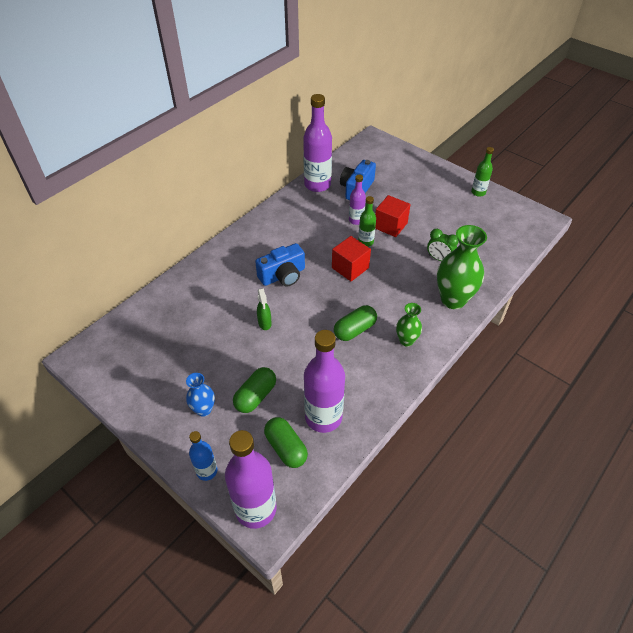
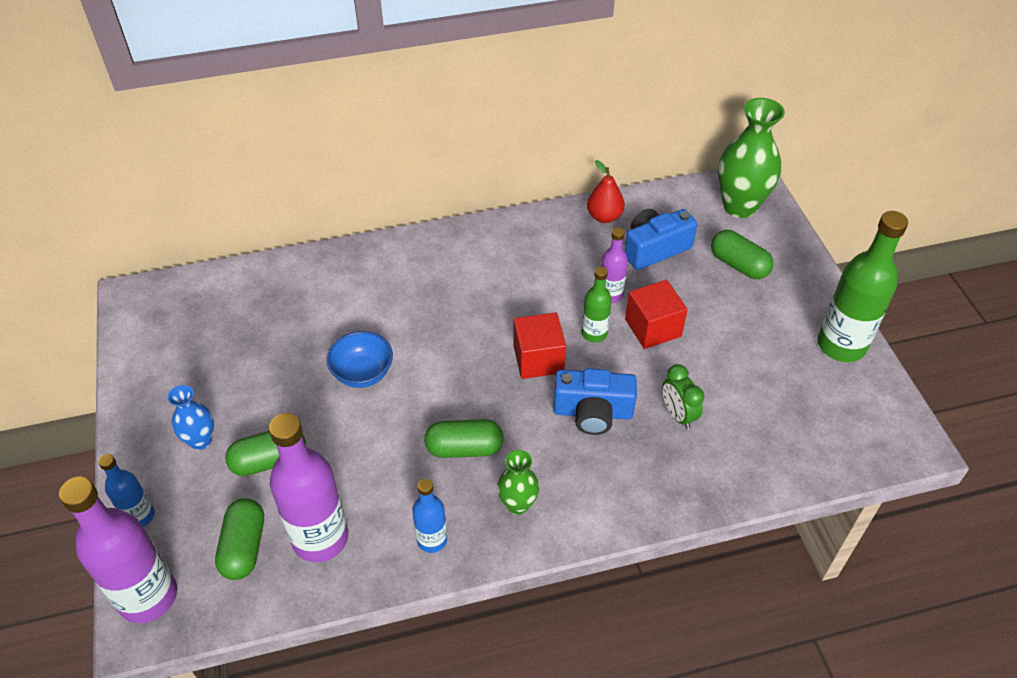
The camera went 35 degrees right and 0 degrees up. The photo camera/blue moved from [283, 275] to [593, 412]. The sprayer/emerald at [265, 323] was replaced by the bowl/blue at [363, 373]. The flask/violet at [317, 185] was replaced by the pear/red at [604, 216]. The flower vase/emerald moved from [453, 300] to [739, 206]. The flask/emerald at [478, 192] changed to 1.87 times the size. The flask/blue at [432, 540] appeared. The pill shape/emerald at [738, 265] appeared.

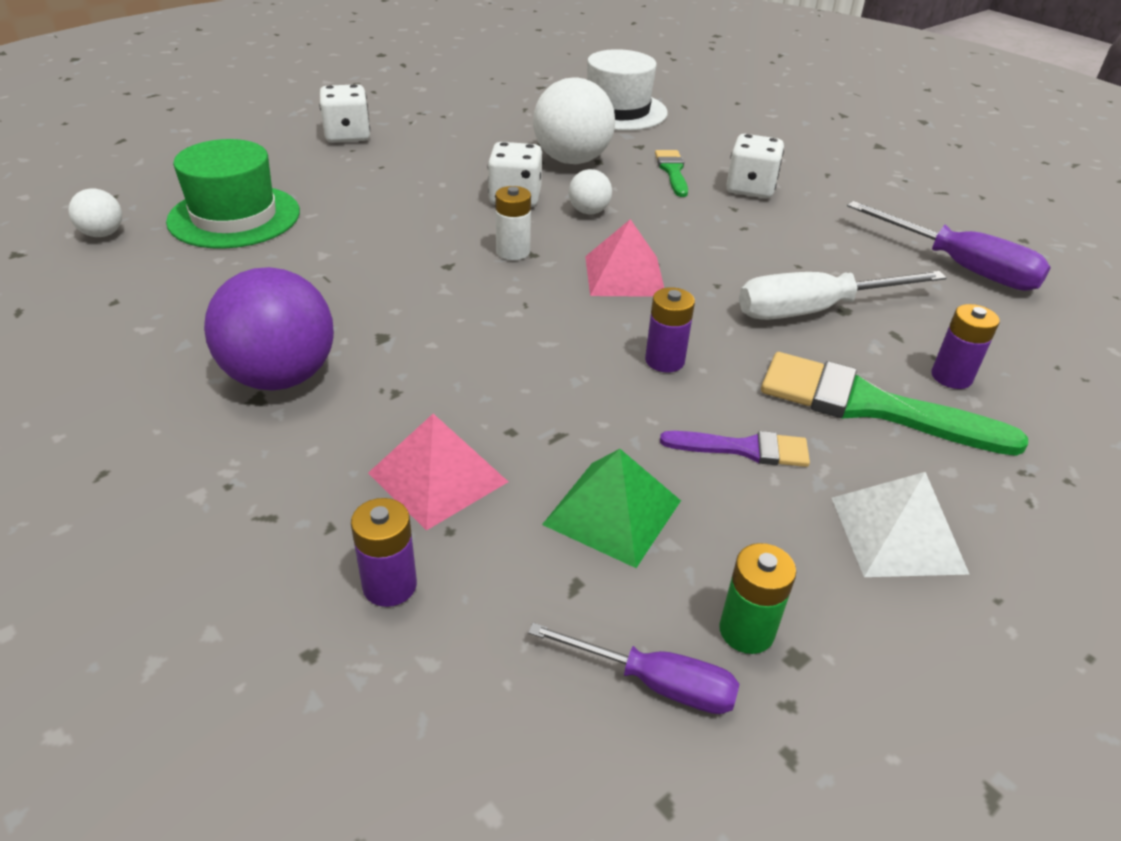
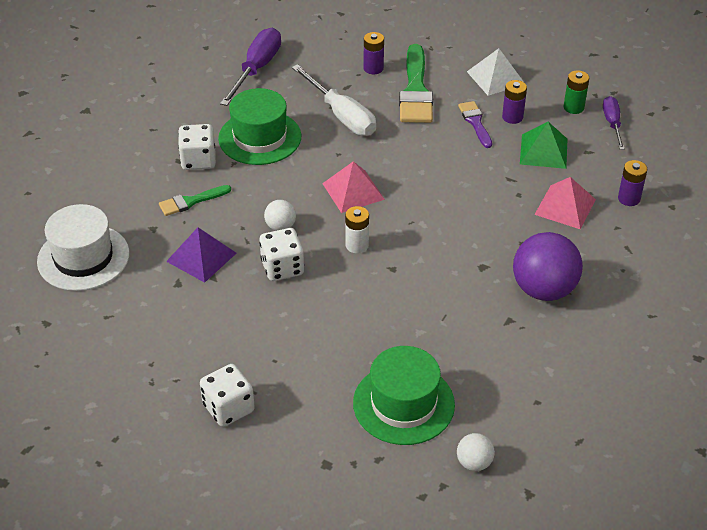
The camera went 110 degrees left and 5 degrees up. The sphere/snow-white at [572, 160] was replaced by the solid pyramid/violet at [201, 257]. The power cell/violet moved from [664, 360] to [512, 117]. The hat/emerald at [260, 137] appeared.

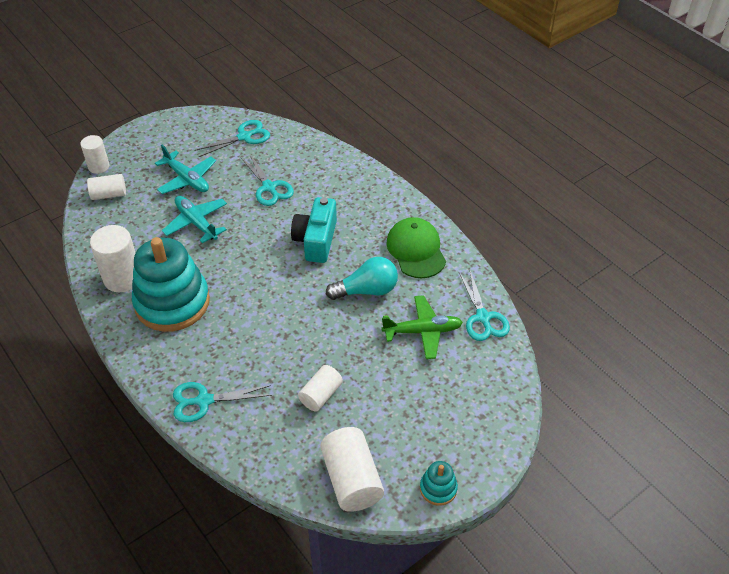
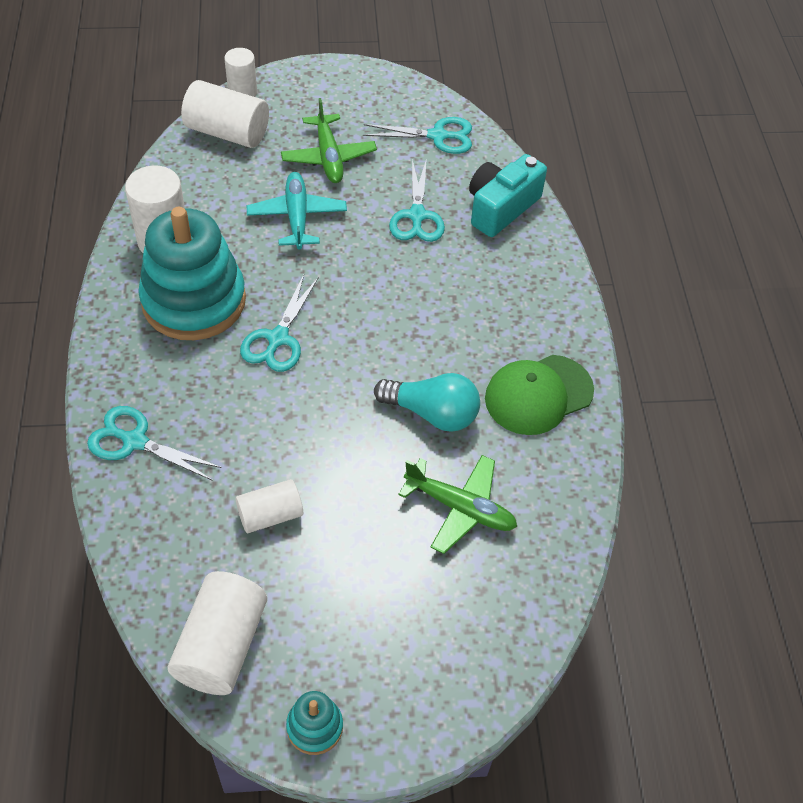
The camera went 30 degrees right and 5 degrees up. The solid cylinder/snow-white at [109, 194] changed to 1.61 times the size. The aeroplane/aqua at [187, 179] became the aeroplane/emerald at [328, 157]. The photo camera/aqua moved from [316, 240] to [501, 208]. The peaked cap/emerald at [416, 250] turned 135 degrees counterclockwise. The shears/aqua moved from [483, 317] to [278, 339].

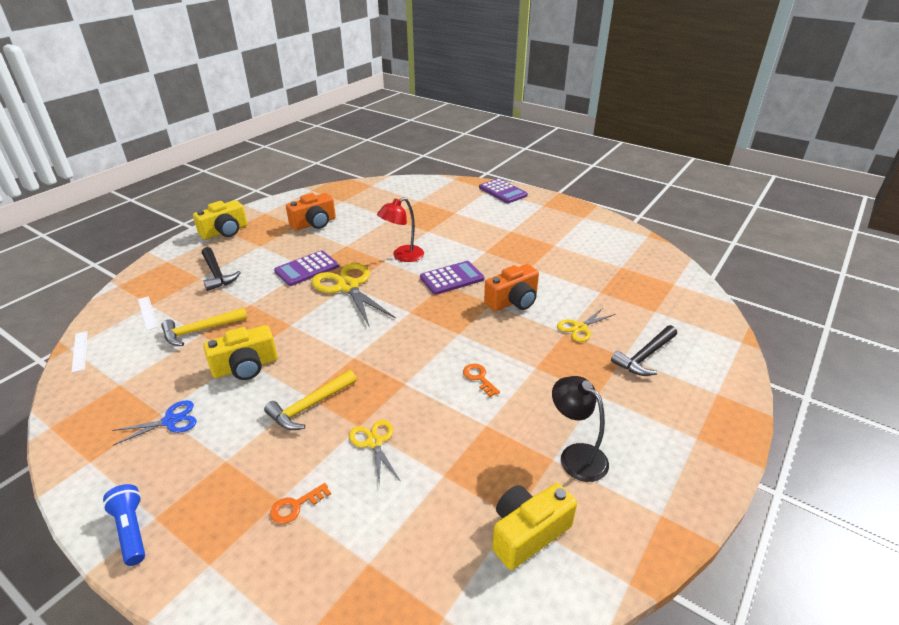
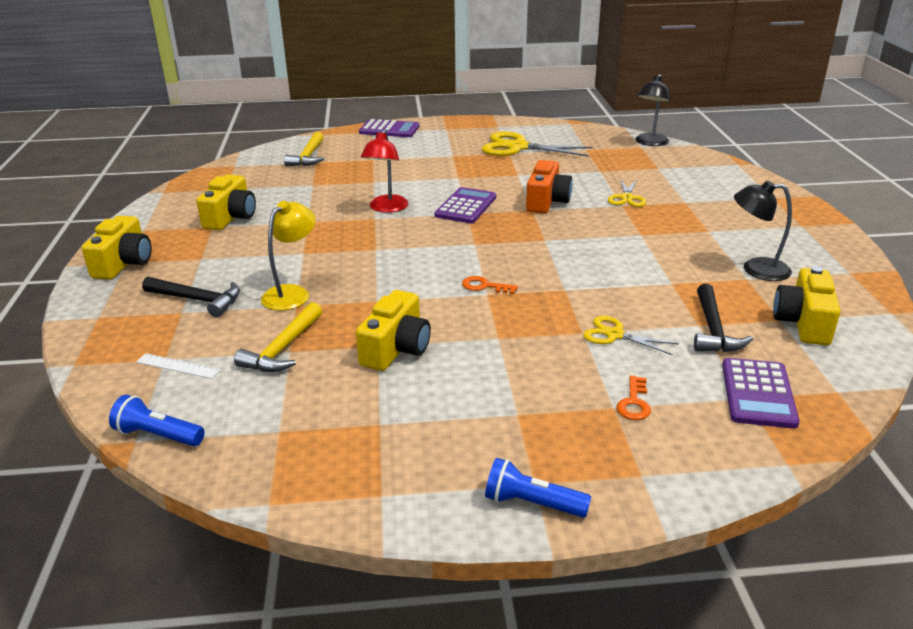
The camera went 40 degrees left and 5 degrees down. The ruler/snow-white at [80, 351] was replaced by the torch/blue at [158, 435]. The shears/blue at [170, 421] disappeared. The carpenter's hammer/bright yellow moved from [310, 406] to [308, 156]. The pocket calculator/violet moved from [307, 269] to [758, 393]. The photo camera/bright orange at [314, 223] became the photo camera/bright yellow at [231, 217]. The shears/bright yellow moved from [348, 286] to [517, 147]. The key/bright orange moved from [479, 378] to [484, 286]. The carpenter's hammer/ebony moved from [645, 356] to [713, 329]. The reading lamp/bright yellow at [292, 293] appeared. The reading lamp/ebony at [650, 143] appeared.

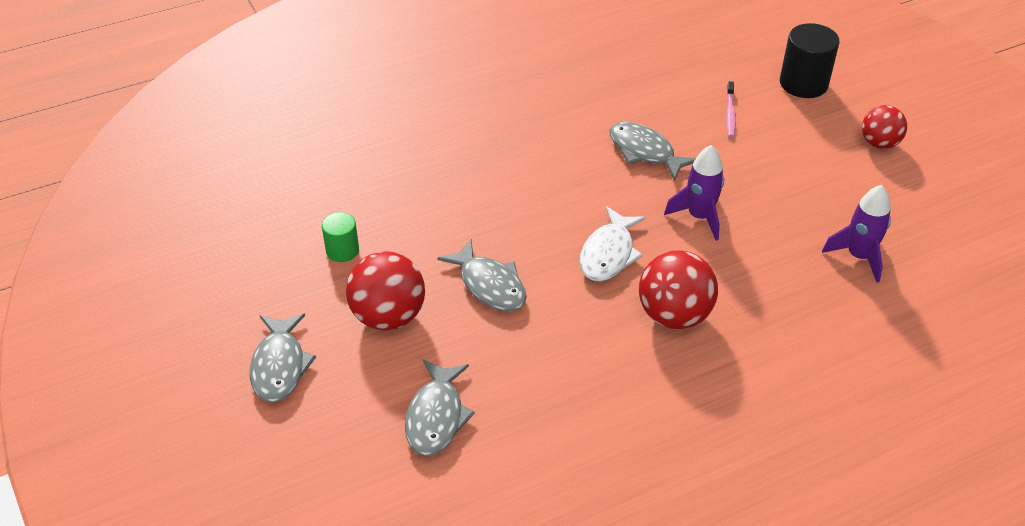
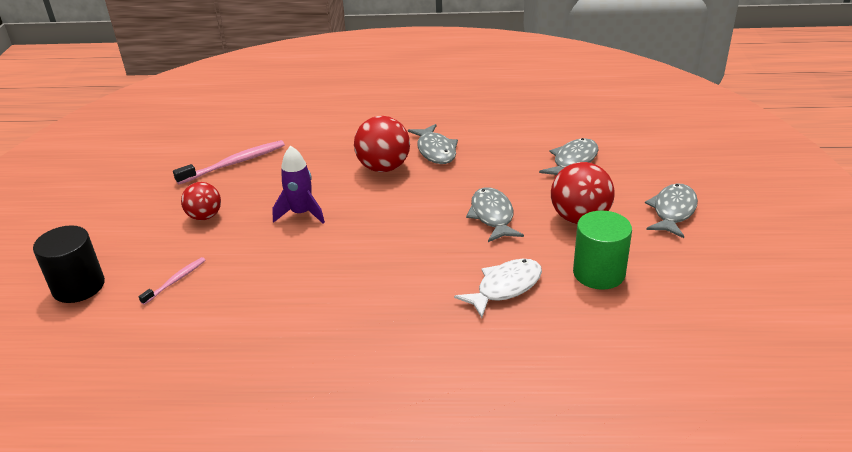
The camera went 150 degrees left and 10 degrees down. The solid cylinder/emerald at [342, 250] changed to 1.70 times the size. The fish/snow-white moved from [608, 254] to [505, 287]. The fish/ash-grey moved from [645, 151] to [435, 151]. The spaceship/violet at [859, 256] was replaced by the toothbrush/pink at [234, 163]. The sphere/red moved from [879, 143] to [205, 216].

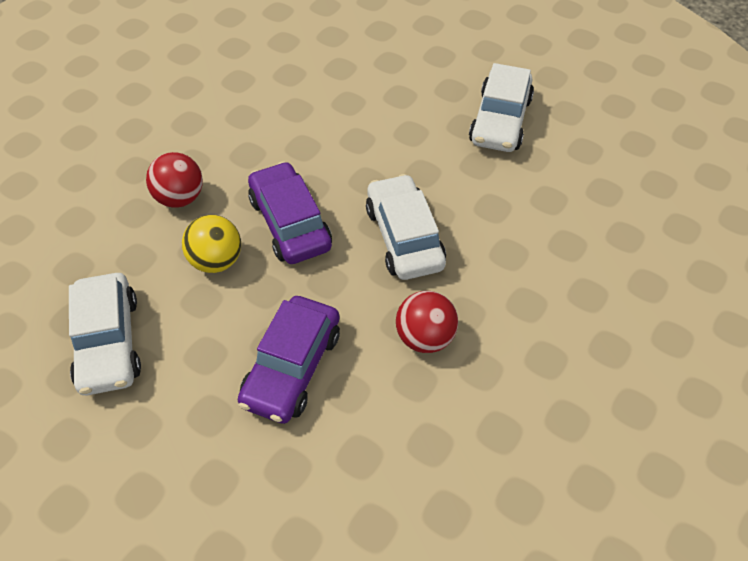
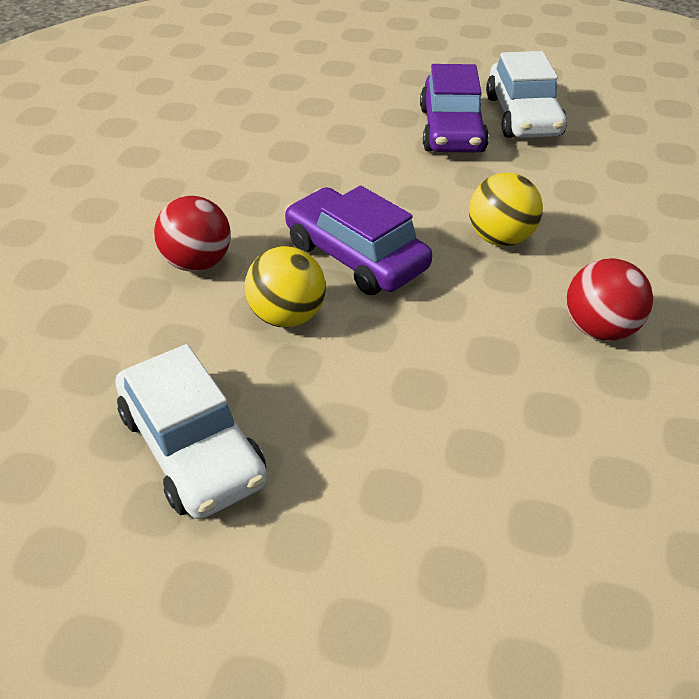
The camera went 20 degrees left and 10 degrees down. The automobile/violet moved from [292, 367] to [451, 130]. The automobile/snow-white at [404, 237] was replaced by the sphere/bright yellow at [500, 238].

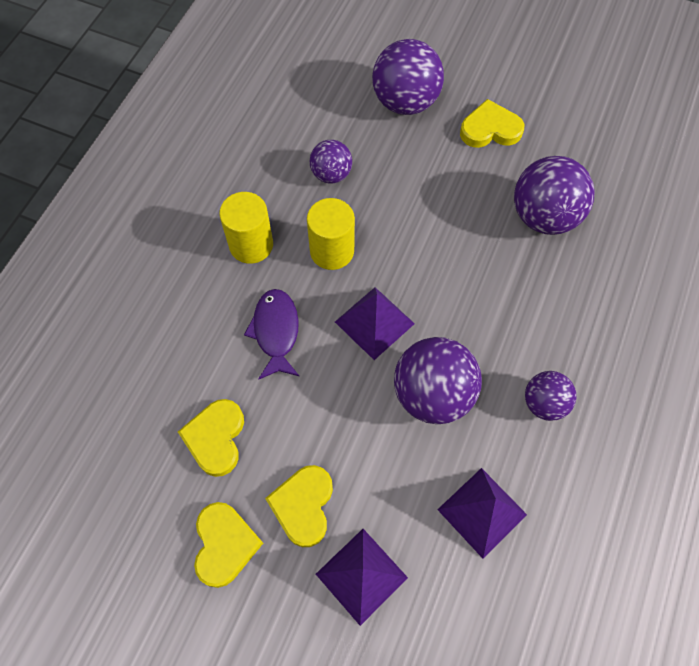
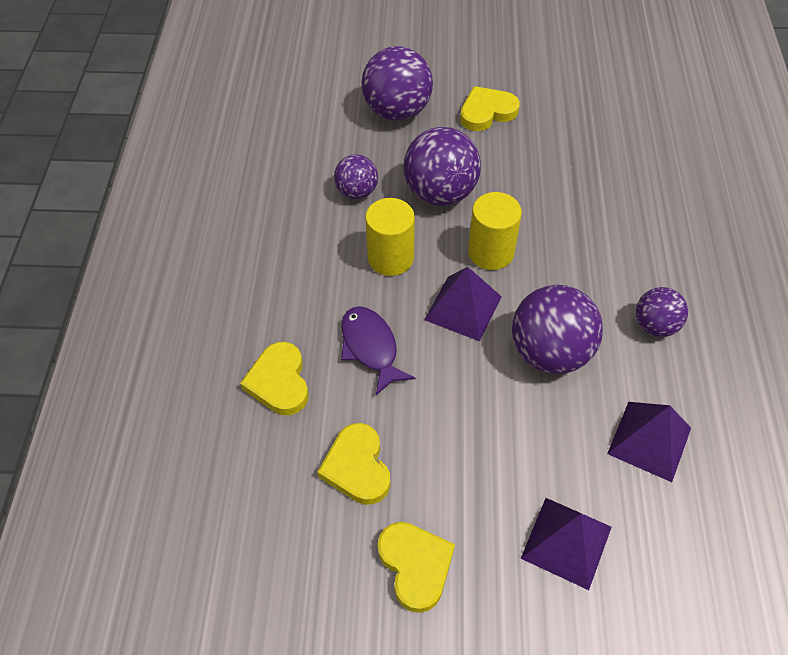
The camera went 20 degrees left and 10 degrees down. The solid cylinder/bright yellow moved from [251, 245] to [491, 252]. The love heart/bright yellow moved from [303, 506] to [279, 382]. The sphere/violet moved from [544, 216] to [440, 193].

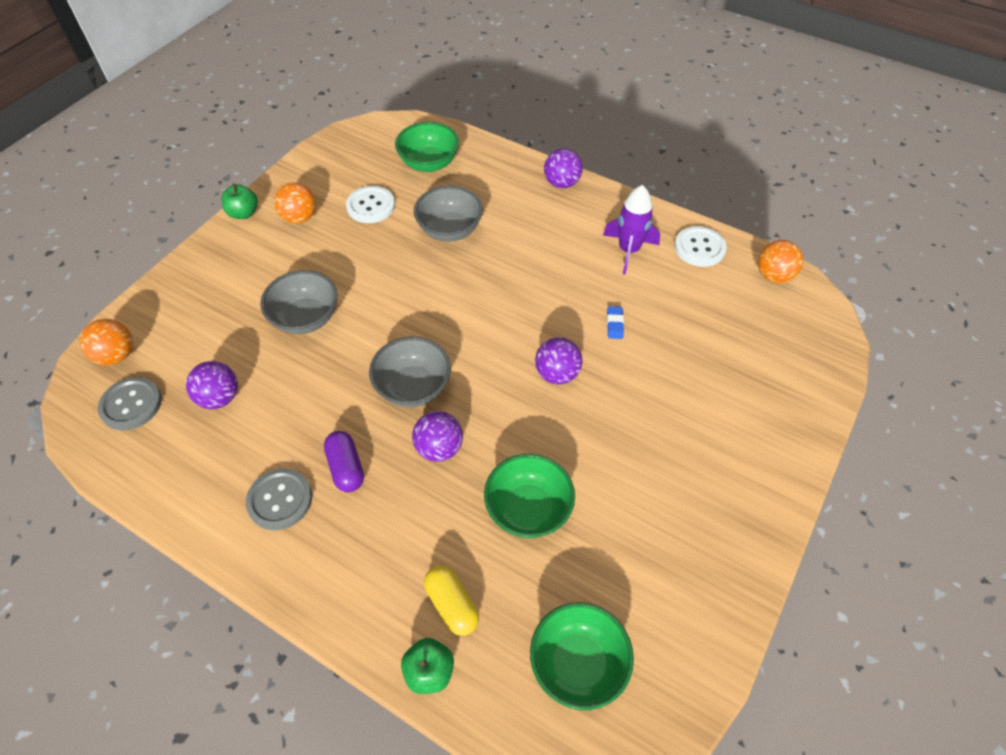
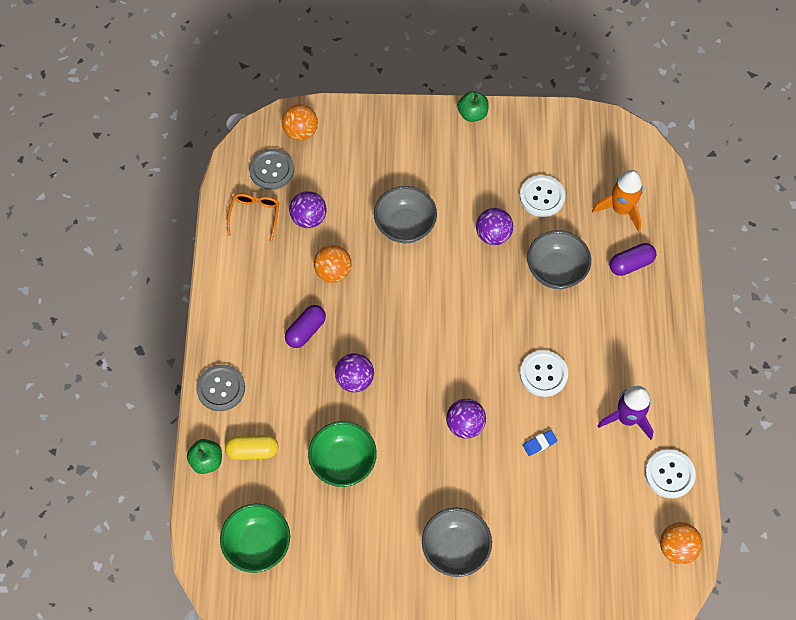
The camera went 60 degrees right and 10 degrees up. The shirt button/ash-grey moved from [280, 500] to [221, 388]. The sphere/bright orange moved from [299, 218] to [333, 272]. The bowl/ash-grey moved from [413, 387] to [455, 548]. The bowl/emerald at [429, 163] was replaced by the spaceship/bright orange at [621, 209]. The pill shape/bright yellow at [452, 605] turned 60 degrees clockwise. The sphere/violet moved from [561, 183] to [493, 235]. The eyeglasses/bright orange at [255, 215] appeared. The shirt button/snow-white at [543, 374] appeared. The pill shape/violet at [631, 264] appeared.

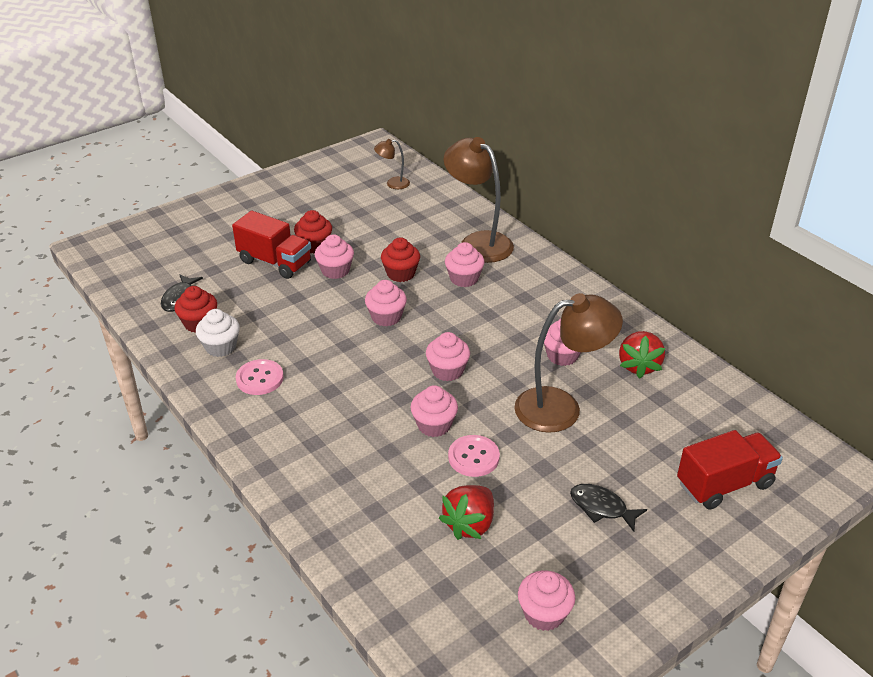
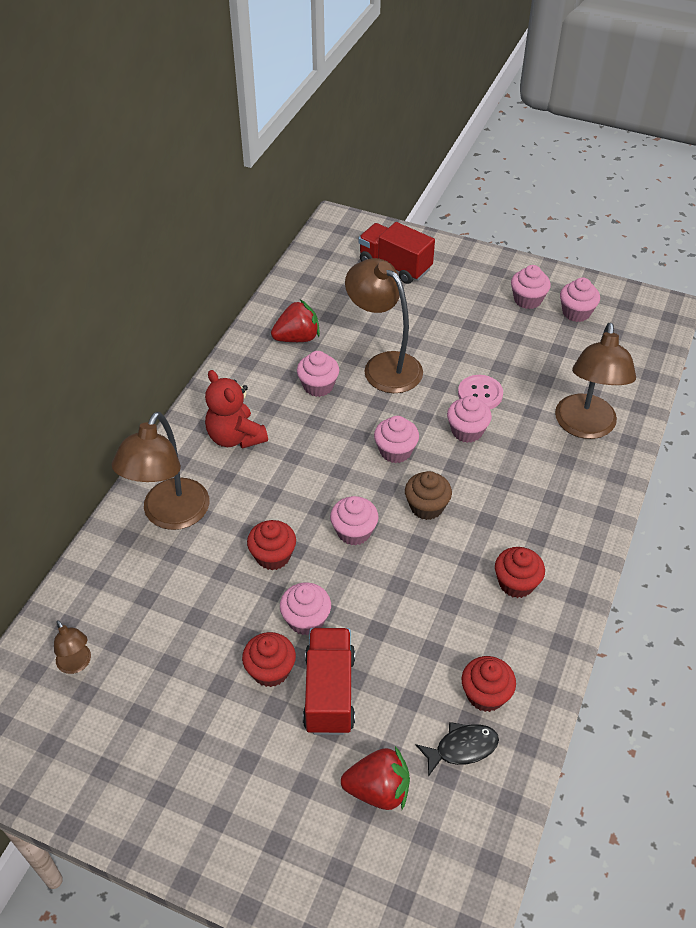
The camera went 120 degrees left and 10 degrees up. The muffin/snow-white at [221, 347] disappeared. The shirt button/pink at [260, 378] was replaced by the muffin/red at [516, 583]. The berry/red moved from [470, 524] to [378, 790]. The muffin/pink moved from [464, 279] to [527, 300]. The fish/ebony at [601, 507] disappeared. The teddy/red at [235, 437] appeared. The muffin/dark brown at [426, 507] appeared. The reading lamp/dark brown at [585, 427] appeared.

